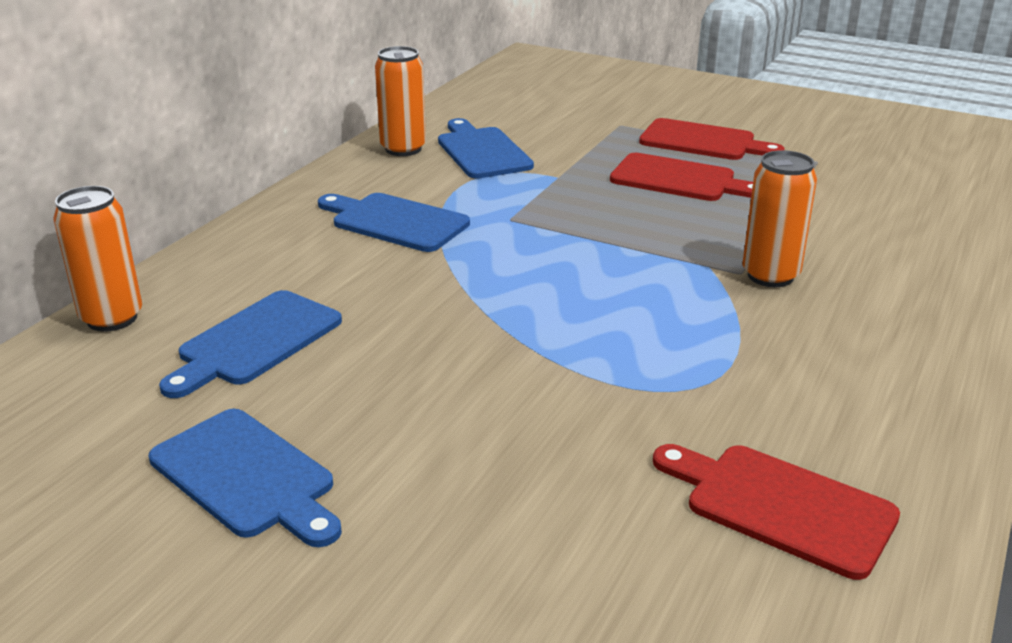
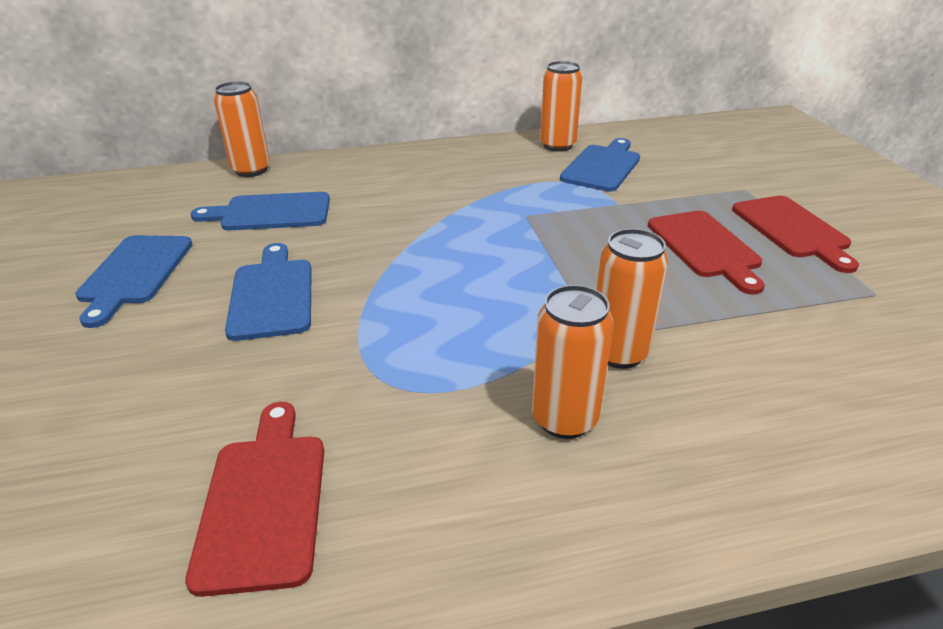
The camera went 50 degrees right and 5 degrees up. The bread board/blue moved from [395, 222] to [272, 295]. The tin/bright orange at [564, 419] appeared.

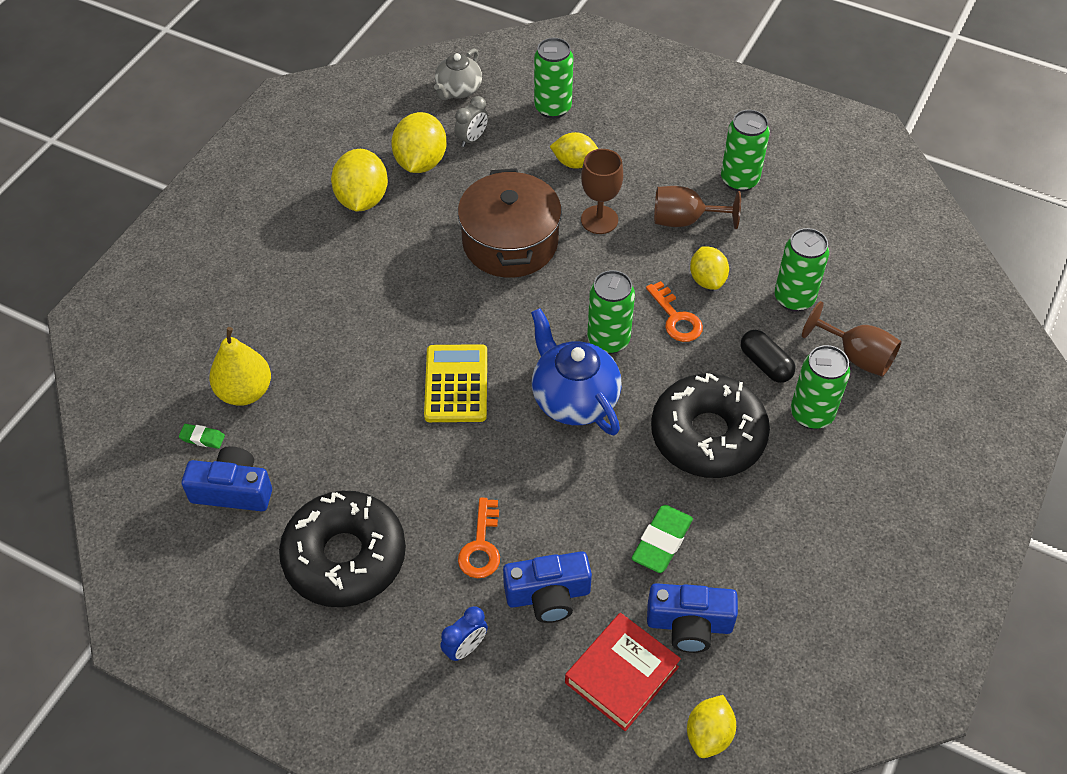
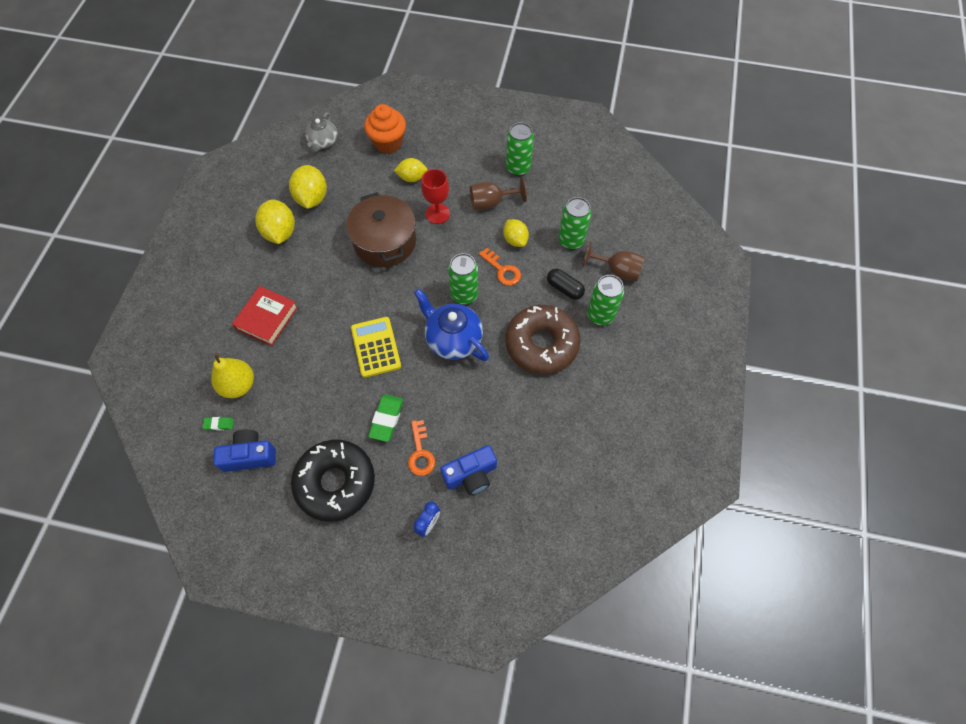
The camera went 15 degrees left and 10 degrees up. The alarm clock/ash-grey at [472, 139] disappeared. The tin/emerald at [553, 108] was replaced by the muffin/bright orange at [388, 142]. The book/red moved from [622, 675] to [267, 318]. The goblet/dark brown at [599, 220] became the goblet/red at [437, 214]. The gum eraser/emerald moved from [662, 542] to [386, 419]. The photo camera/blue at [689, 624] disappeared. The donut/ebony at [708, 435] became the donut/dark brown at [541, 344]. The toy lemon/bright yellow at [709, 735] disappeared.

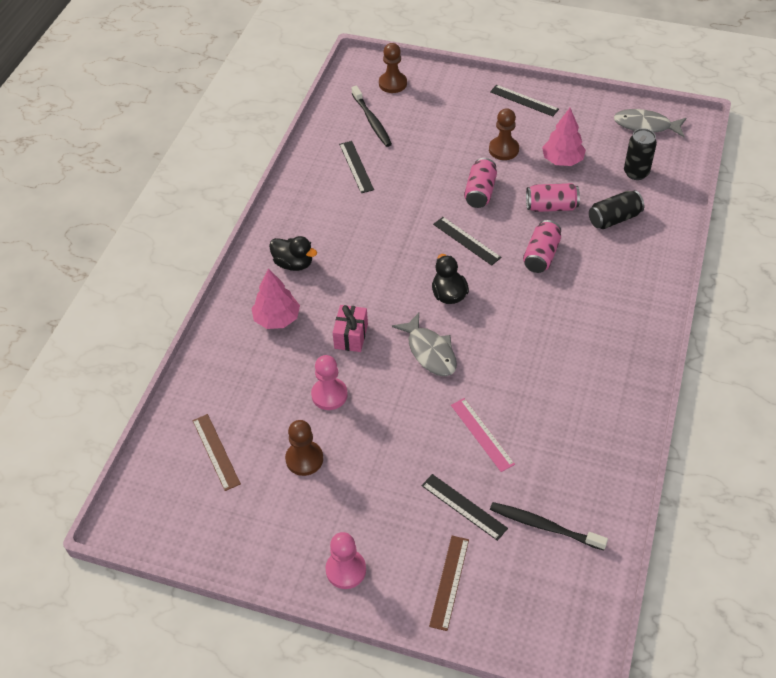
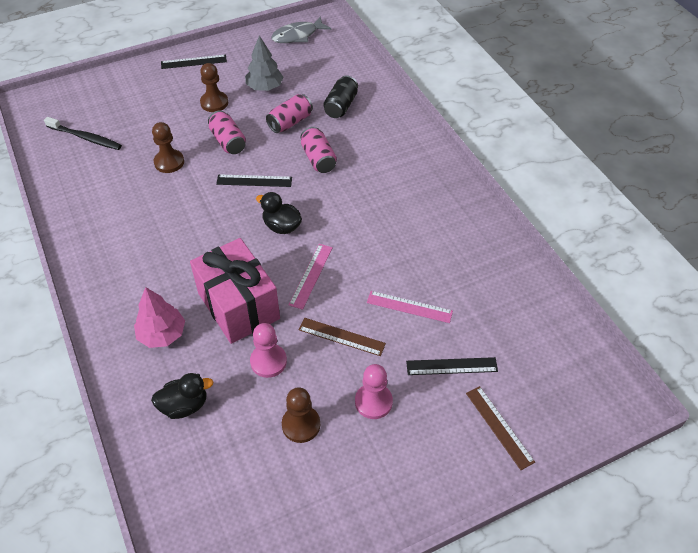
The camera went 45 degrees left and 0 degrees up. The ruler/dark brown moved from [216, 451] to [341, 336]. The rubber duck/ebony moved from [293, 264] to [184, 405]. The pawn/pink moved from [346, 570] to [373, 402]. The present/pink at [351, 336] changed to 2.03 times the size. The ruler/ebony at [356, 166] disappeared. The pawn/dark brown moved from [392, 83] to [169, 162]. The fish/ash-grey at [430, 352] was replaced by the ruler/pink at [311, 275]. The toothbrush/ebony at [544, 526] disappeared. The fir tree/pink at [562, 160] became the fir tree/ash-grey at [265, 87]. The tin/ebony at [636, 173] disappeared.

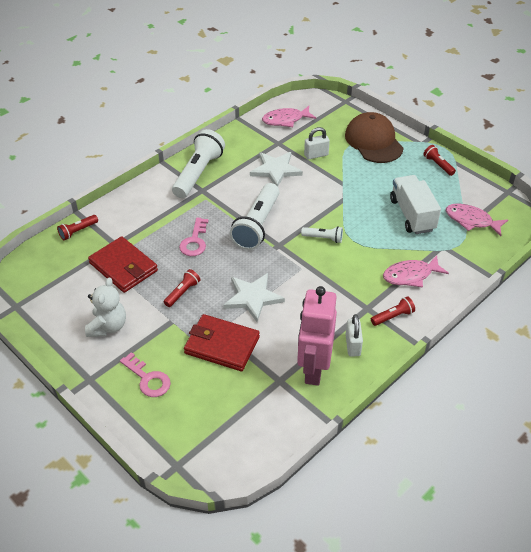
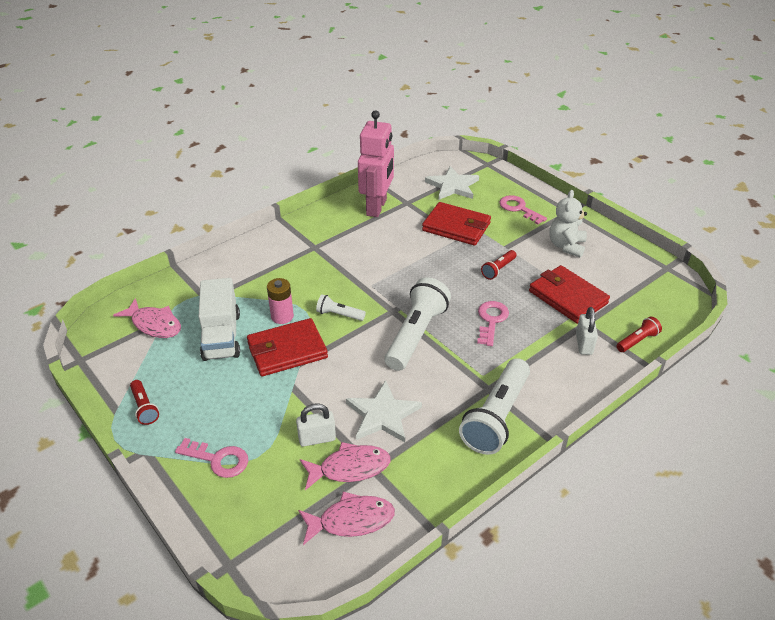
The camera went 175 degrees left and 5 degrees down. The five-pointed star/snow-white moved from [253, 297] to [452, 186]. The peaked cap/dark brown at [373, 141] was replaced by the key/pink at [218, 459]. The lock/snow-white moved from [353, 345] to [584, 344]. The torch/red at [393, 316] disappeared. The fish/pink moved from [410, 275] to [350, 468]. The card wallet/red at [287, 350] appeared. The power cell/pink at [282, 316] appeared.

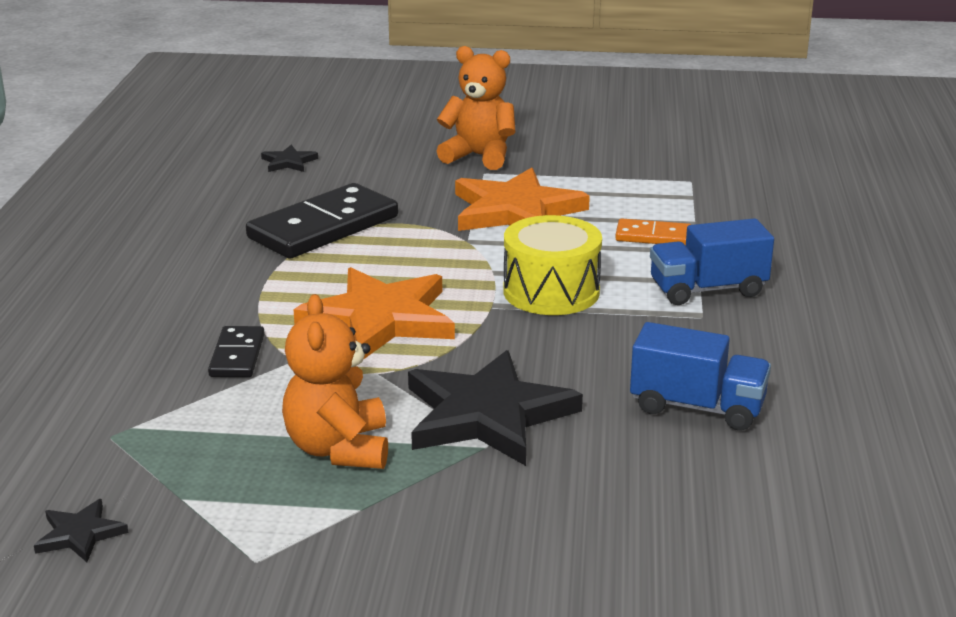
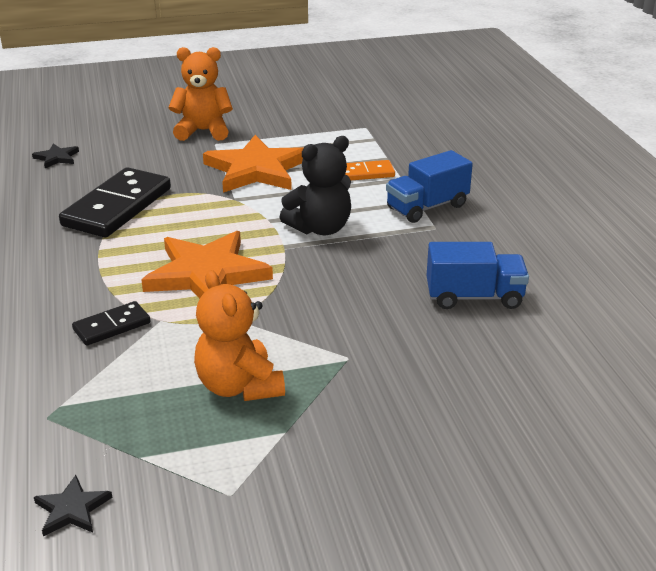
The camera went 20 degrees left and 5 degrees up. The domino tile/ebony at [237, 356] turned 75 degrees clockwise. The five-pointed star/ebony at [487, 415] disappeared. The drum/bright yellow at [551, 292] was replaced by the teddy/ebony at [320, 228].

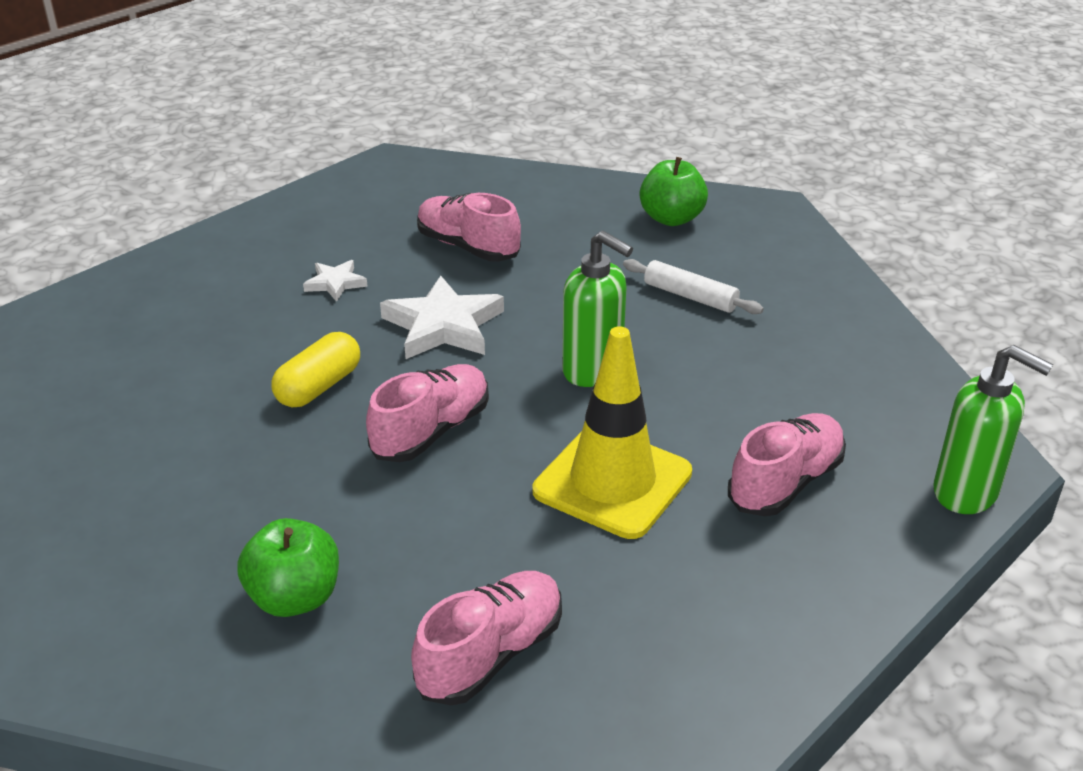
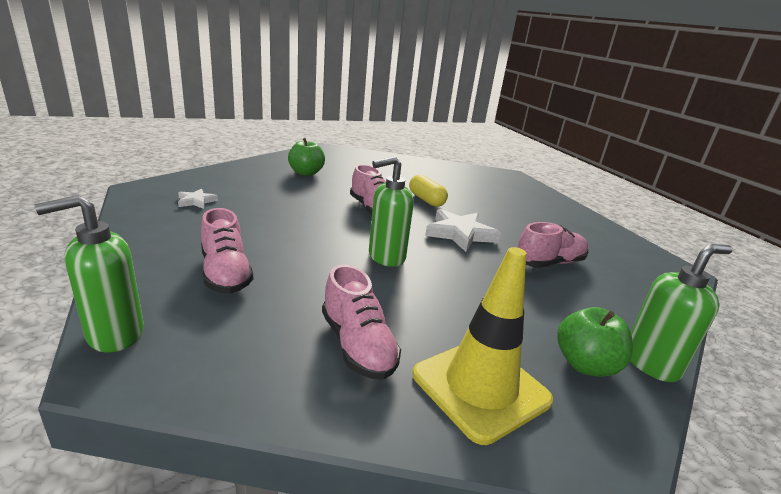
The camera went 110 degrees right and 10 degrees down. The five-pointed star/snow-white moved from [335, 283] to [196, 201]. The shoe/pink moved from [491, 654] to [357, 345]. The safety cone/bright yellow moved from [612, 482] to [480, 387]. The dough roller/snow-white at [690, 296] disappeared. The soap dispenser/emerald at [651, 364] appeared.

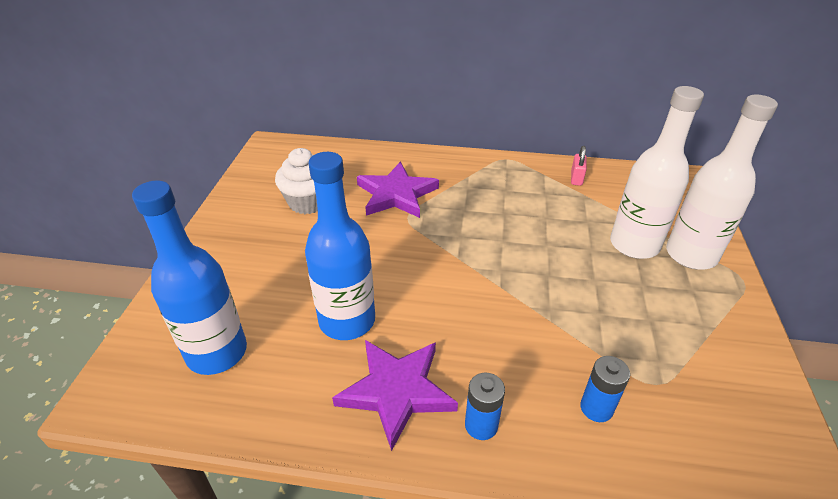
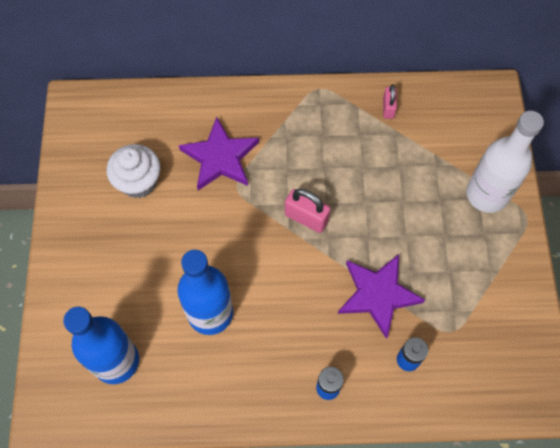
The camera went 10 degrees left and 25 degrees up. The five-pointed star/violet moved from [396, 391] to [378, 295]. The flask/snow-white at [634, 245] disappeared. The lock/pink at [306, 218] appeared.

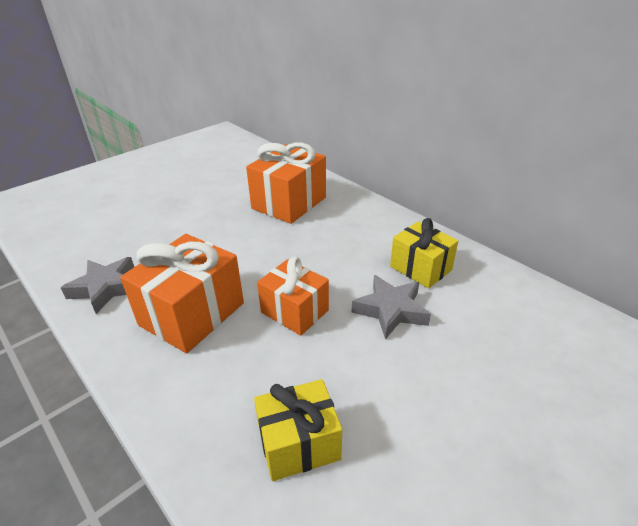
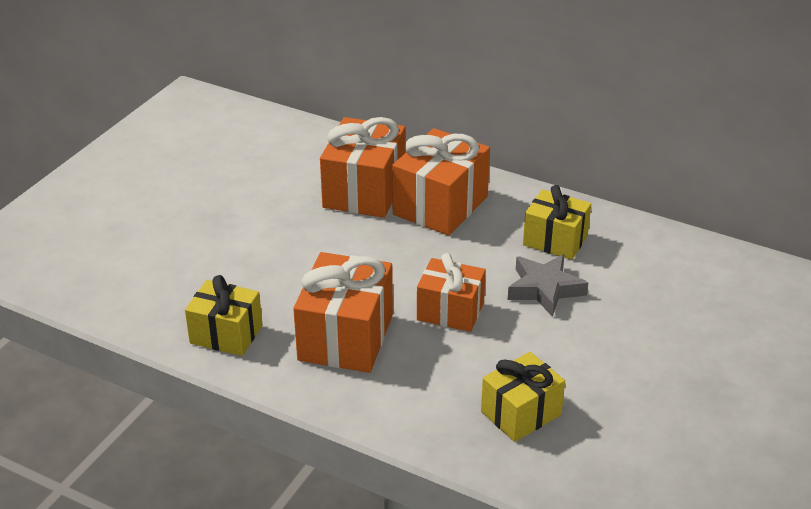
The camera went 20 degrees left and 0 degrees up. The five-pointed star/ash-grey at [106, 288] was replaced by the present/bright yellow at [226, 334]. The present/bright orange at [440, 206] appeared.

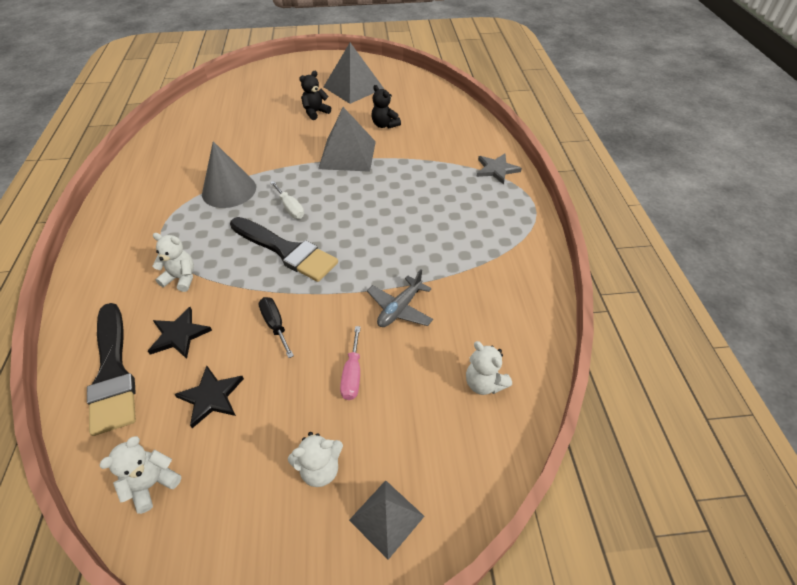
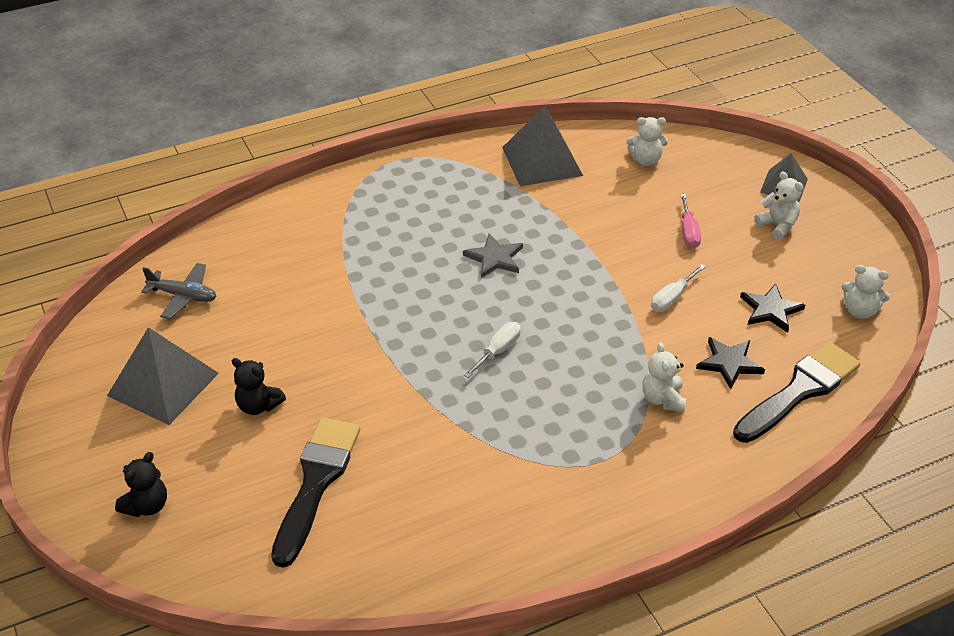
The camera went 110 degrees left and 5 degrees down. The cone/ash-grey at [229, 190] disappeared. The paintbrush/ebony moved from [286, 250] to [316, 482]. The screwdriver/ebony at [275, 325] became the screwdriver/snow-white at [672, 298]. The solid pyramid/ash-grey moved from [347, 155] to [542, 161]. The screwdriver/pink at [352, 374] turned 105 degrees clockwise. The aeroplane/ash-grey moved from [400, 308] to [183, 296]. The teddy/ebony moved from [384, 125] to [147, 505]. The teddy/snow-white at [484, 383] turned 60 degrees clockwise. The five-pointed star/ash-grey moved from [496, 169] to [494, 258].

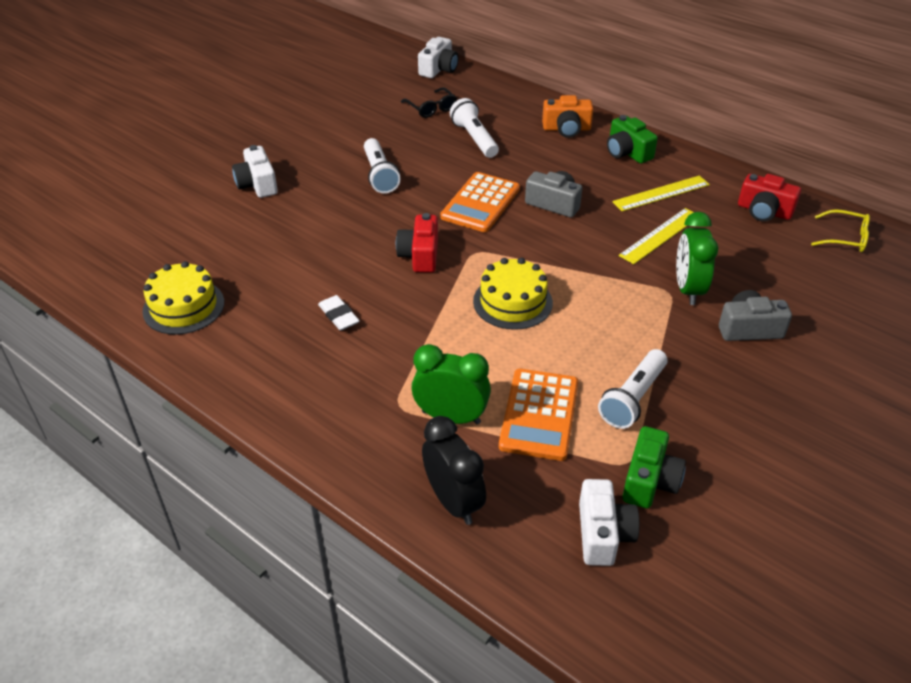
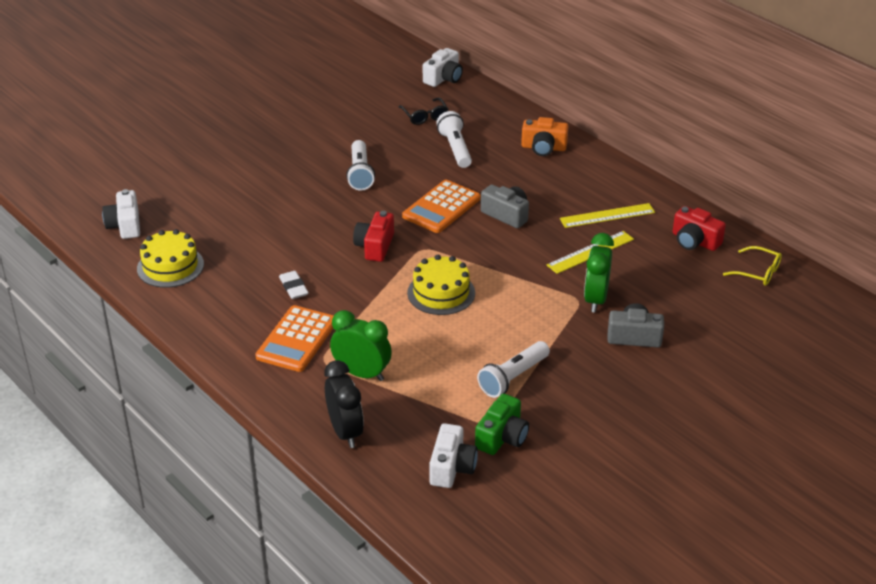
The camera went 10 degrees right and 5 degrees down. The photo camera/snow-white moved from [257, 184] to [125, 225]. The pocket calculator/bright orange moved from [539, 414] to [297, 339]. The photo camera/emerald at [627, 152] disappeared.

